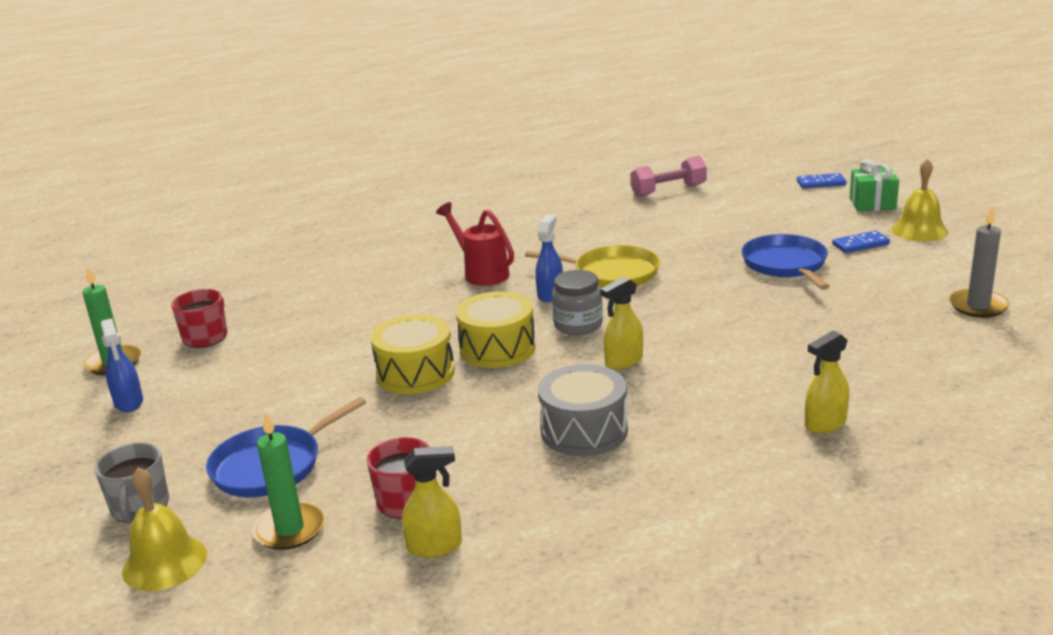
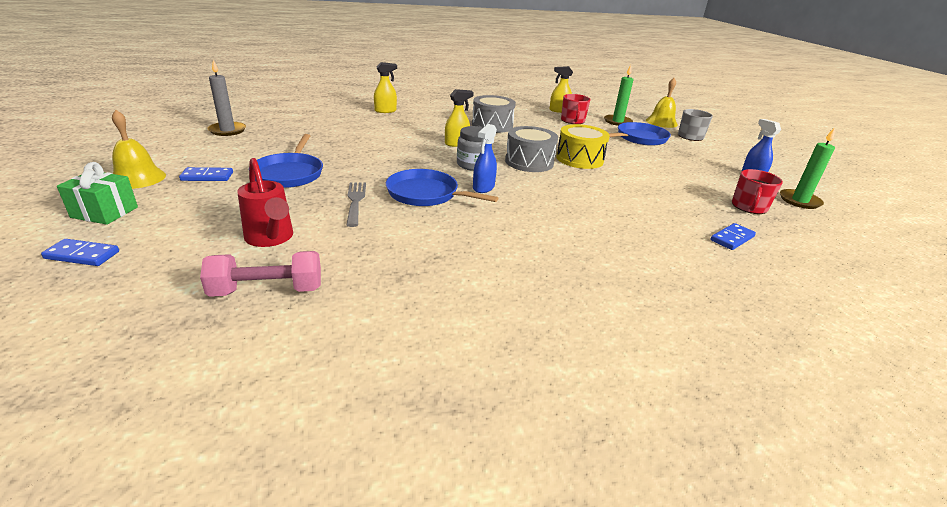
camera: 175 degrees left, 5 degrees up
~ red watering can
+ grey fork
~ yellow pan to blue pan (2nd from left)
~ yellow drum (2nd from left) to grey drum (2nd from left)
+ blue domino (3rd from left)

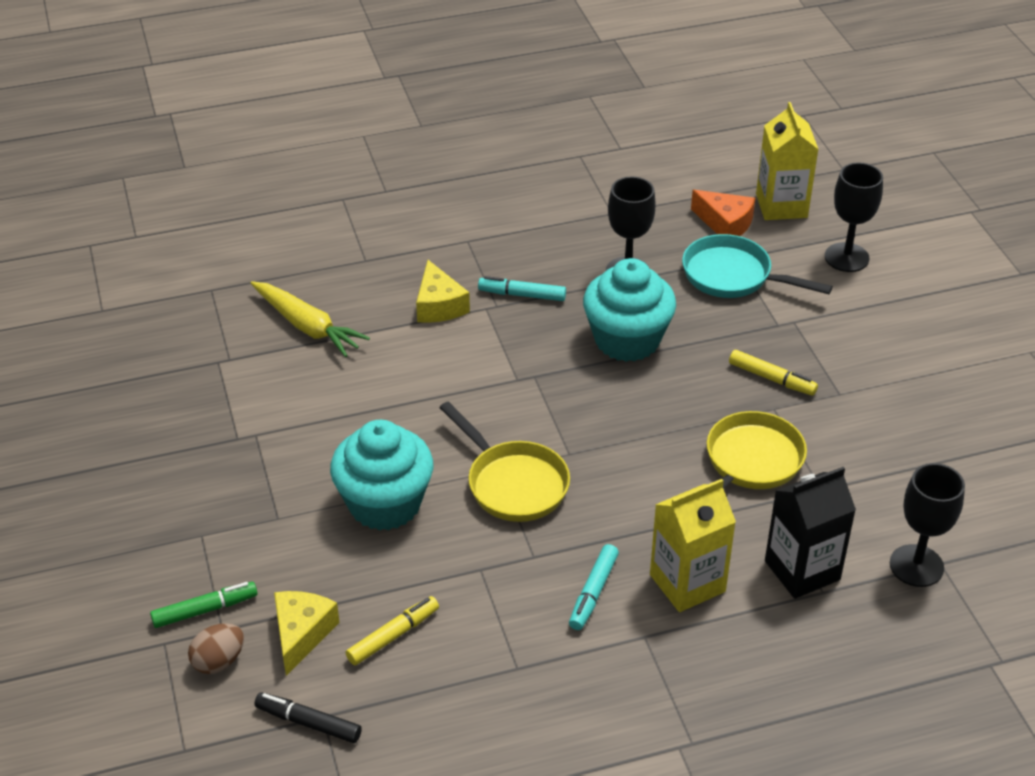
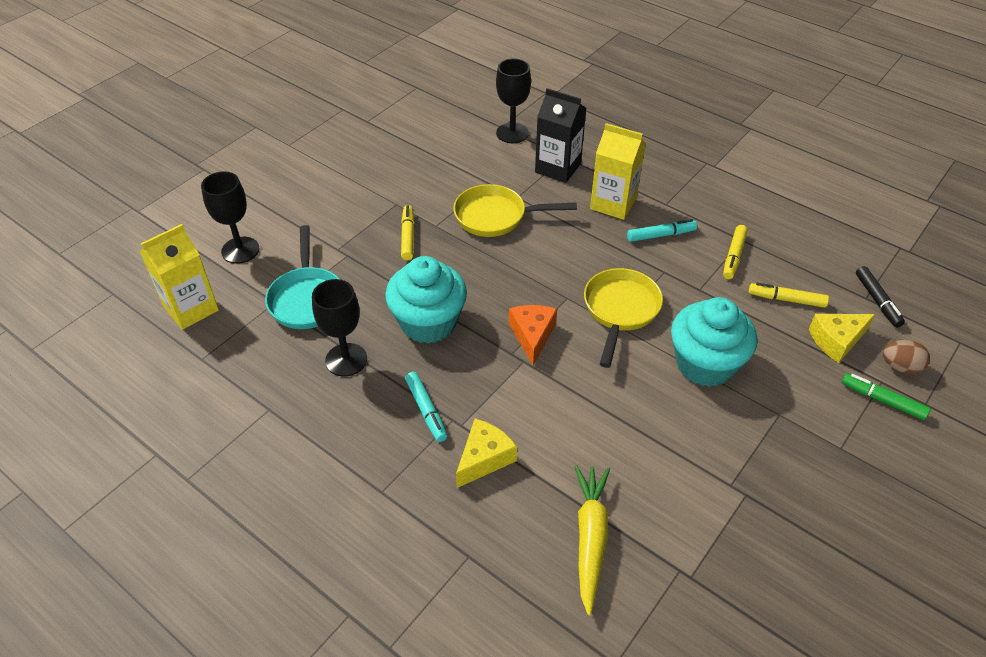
camera: 125 degrees left, 5 degrees up
~ orange cheese
+ yellow marker (2nd from left)

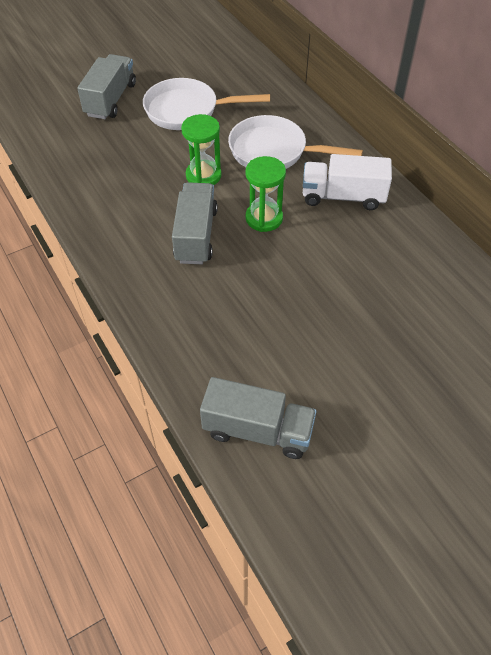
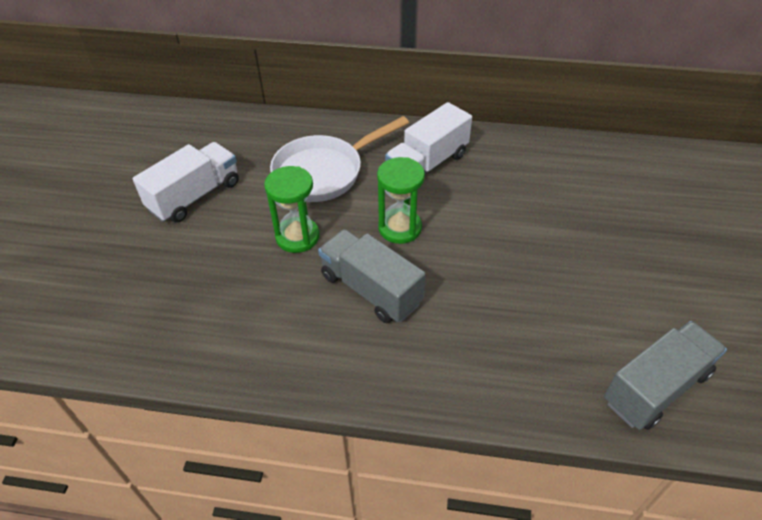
camera: 50 degrees left, 5 degrees down
~ white pan (1st from left) to white truck (1st from left)
- grey truck (1st from left)

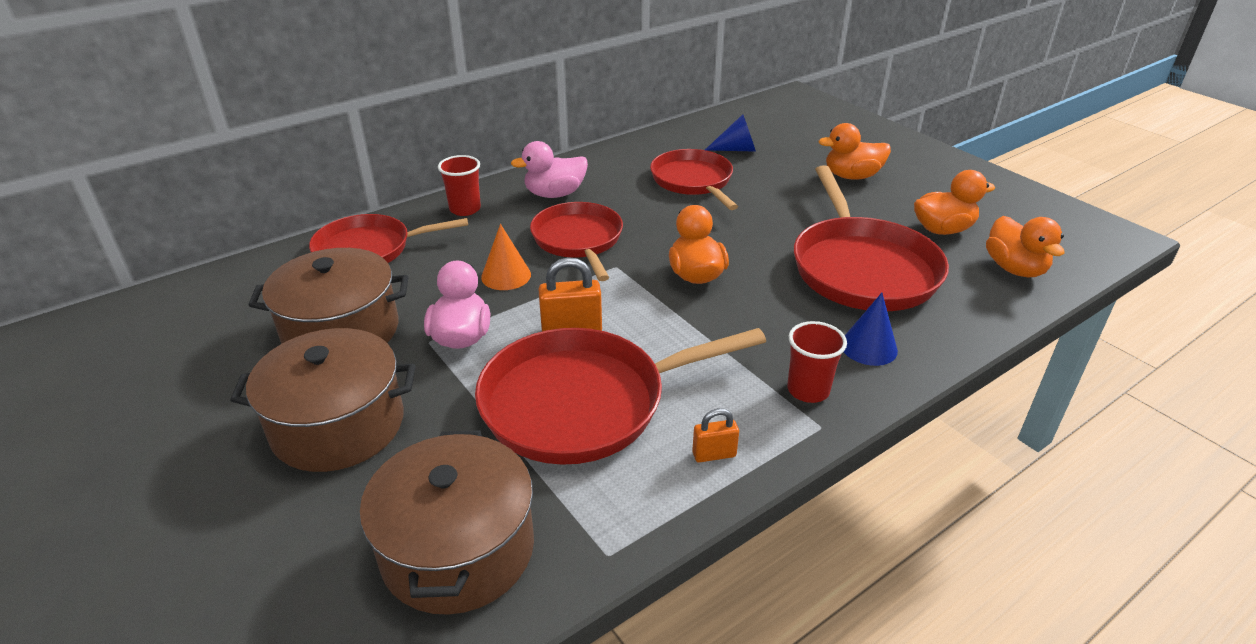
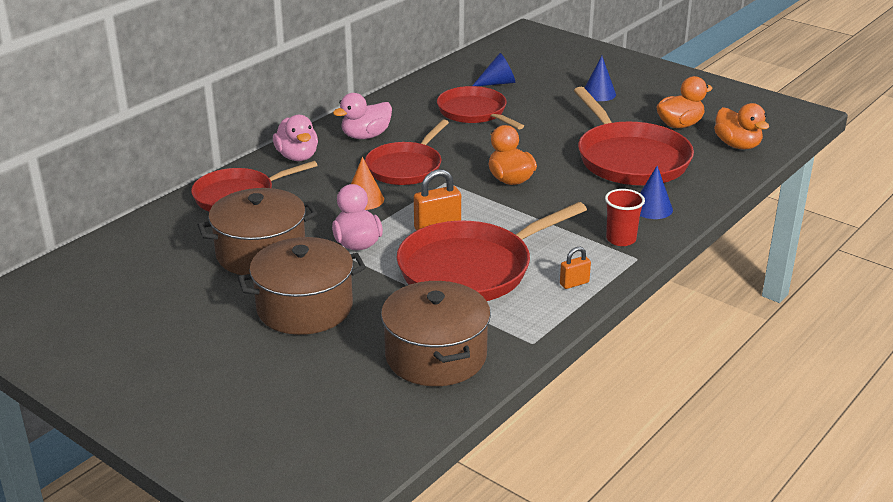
camera: 15 degrees left, 5 degrees down
~ red cup (1st from left) to pink duck (1st from left)
~ red pan (2nd from left) 120 degrees counterclockwise
~ orange duck (2nd from left) to blue cone (2nd from left)

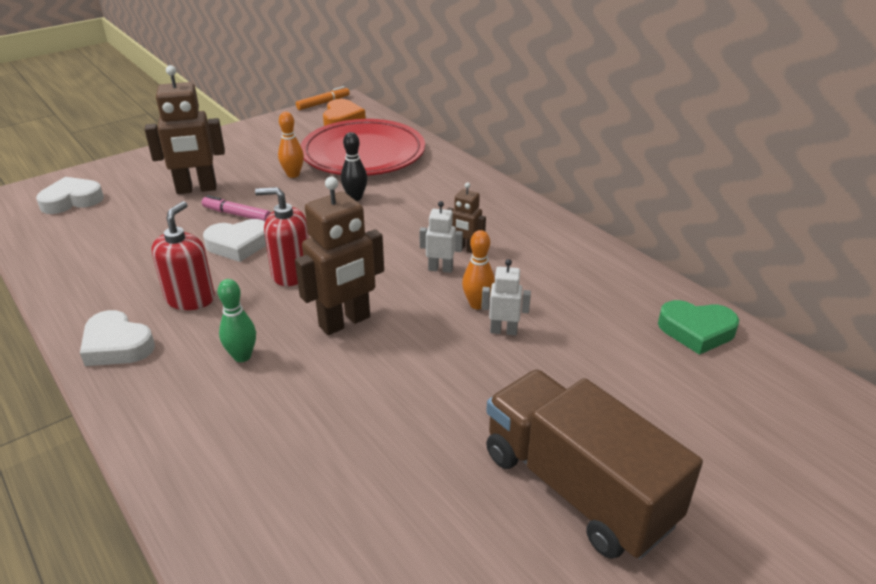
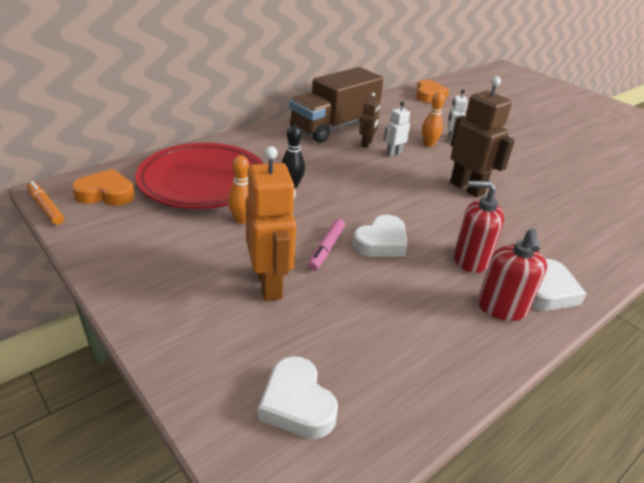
camera: 95 degrees left, 0 degrees up
~ brown robot (1st from left) to orange robot
~ brown truck
~ white heart (3rd from left in the first image) 60 degrees clockwise
~ white robot (1st from left) 45 degrees clockwise
~ green heart to orange heart (2nd from left)
~ red soap dispenser (2nd from left)
- green bowling pin

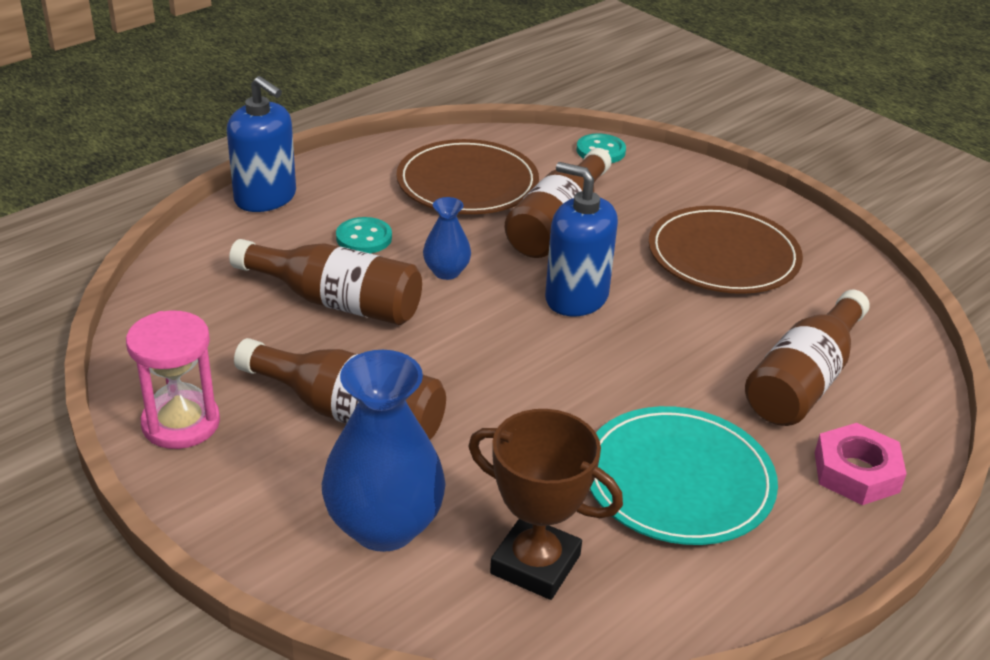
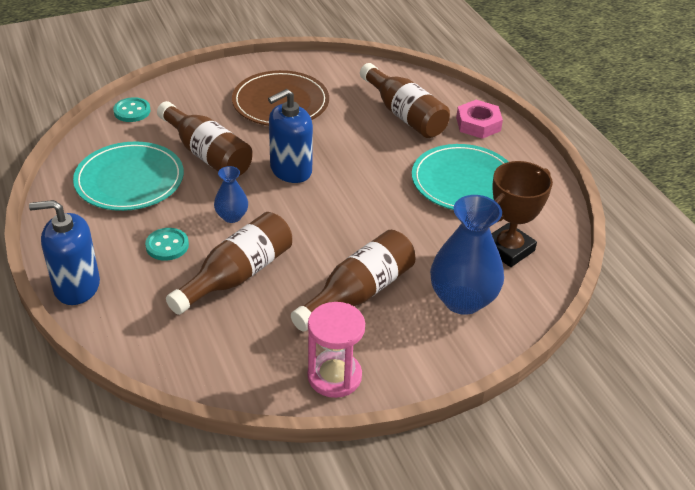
camera: 70 degrees left, 5 degrees up
~ blue soap dispenser (1st from left) 150 degrees counterclockwise
~ brown plate (1st from left) to turquoise plate (1st from left)

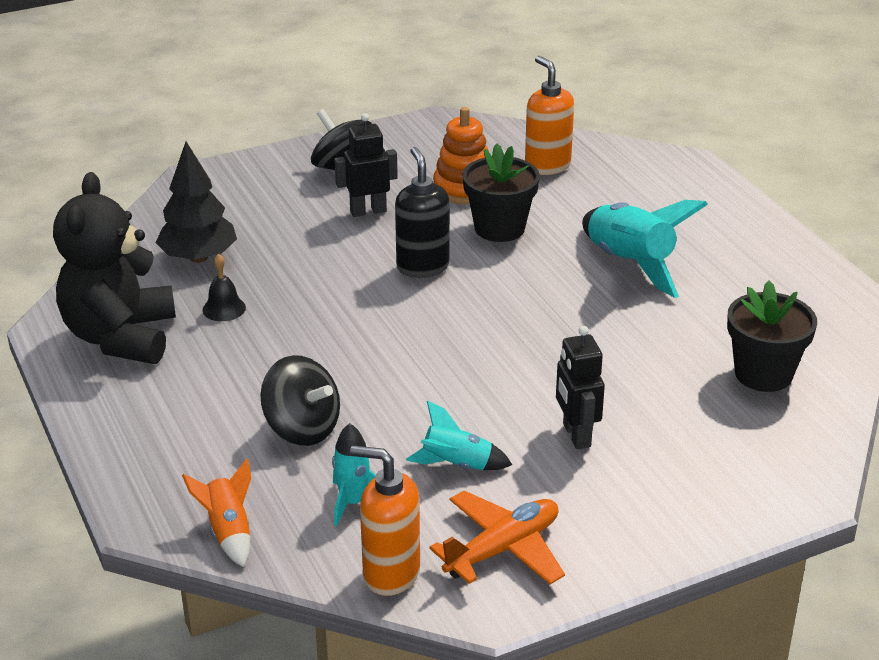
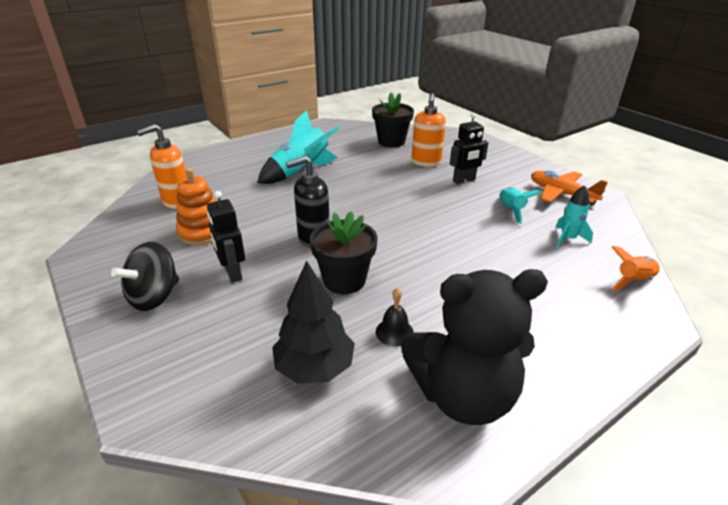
camera: 100 degrees left, 0 degrees up
~ black flower pot (1st from left)
~ orange soap dispenser (1st from left in the first image) to orange soap dispenser (2nd from left)
- black spinning top (1st from left)

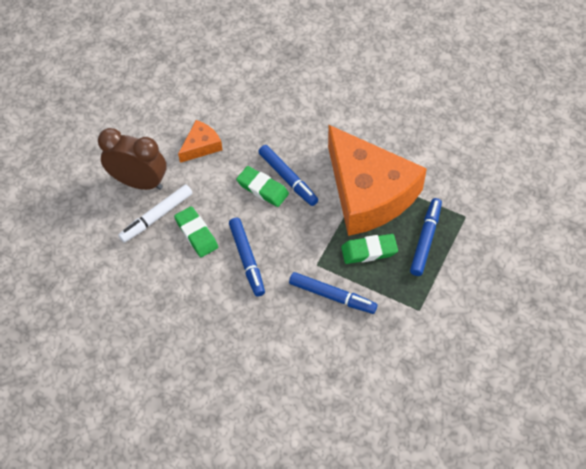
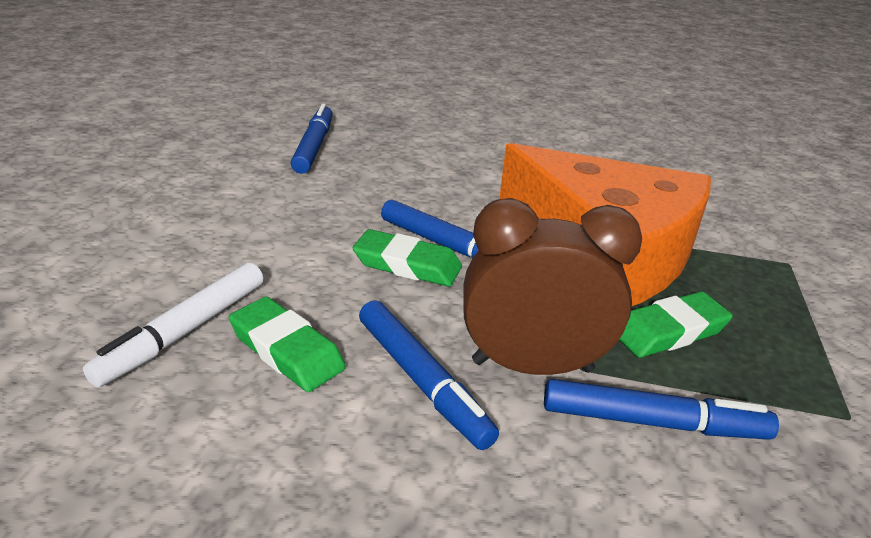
camera: 20 degrees left, 25 degrees down
~ blue marker (4th from left in the first image) to blue marker (1st from left)
~ brown clock
- orange cheese (1st from left)

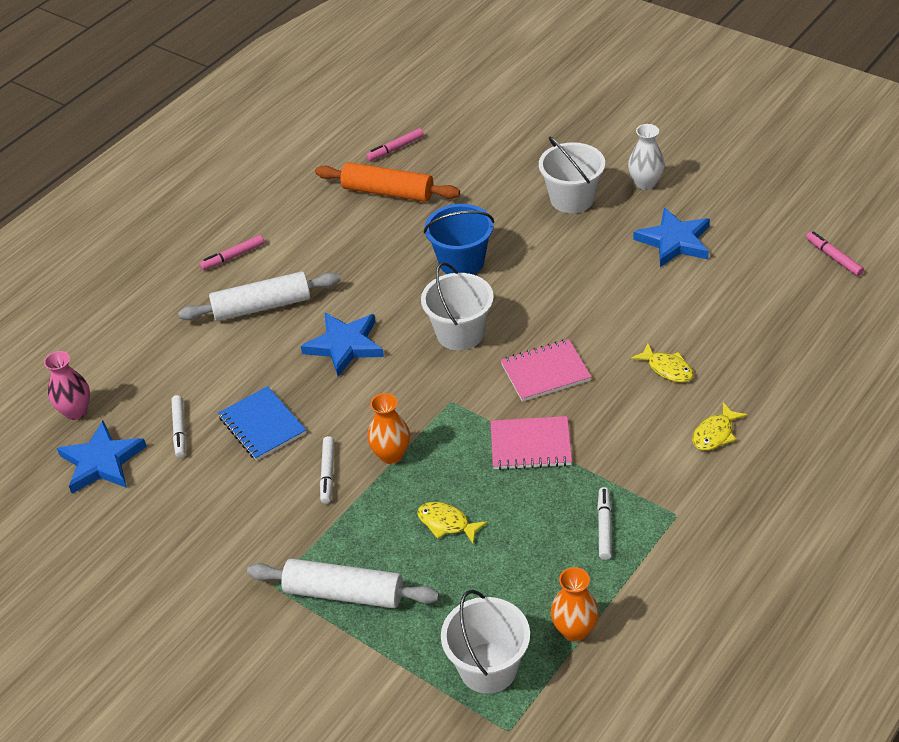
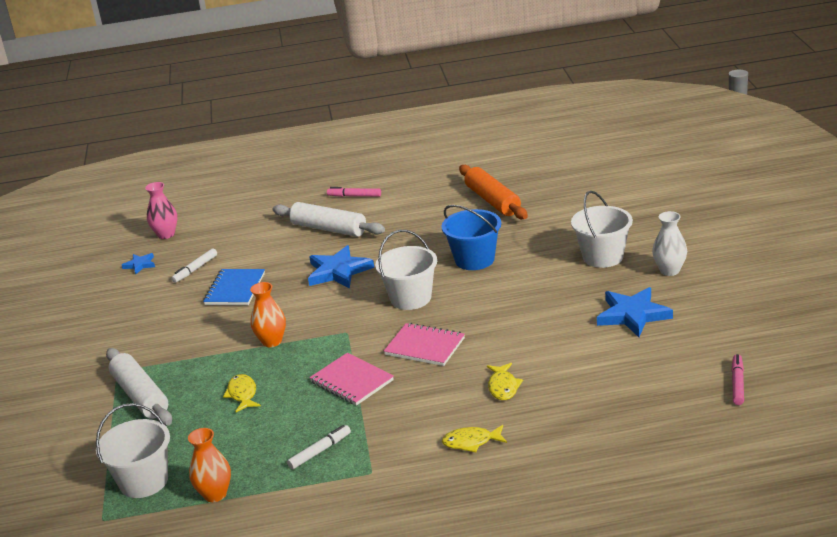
camera: 45 degrees right, 15 degrees down
~ blue star (1st from left) x0.52
- white marker (2nd from left)
- pink marker (2nd from left)

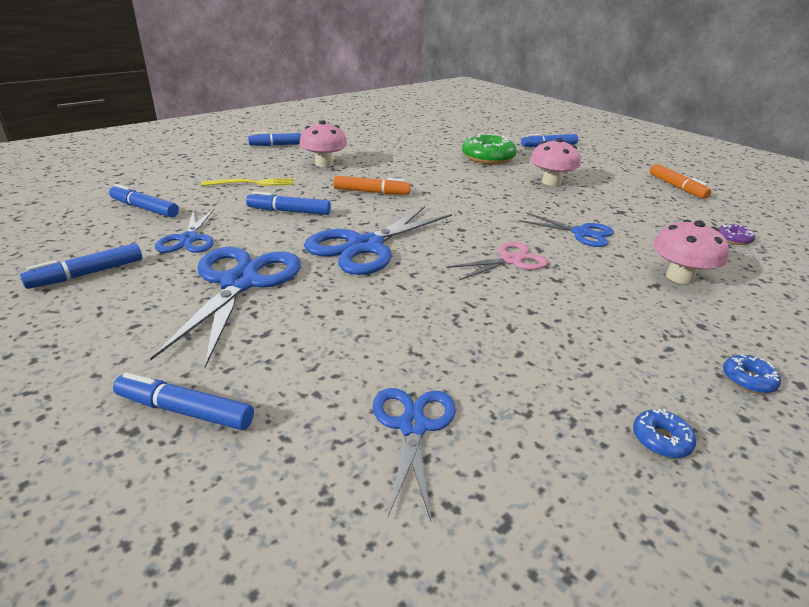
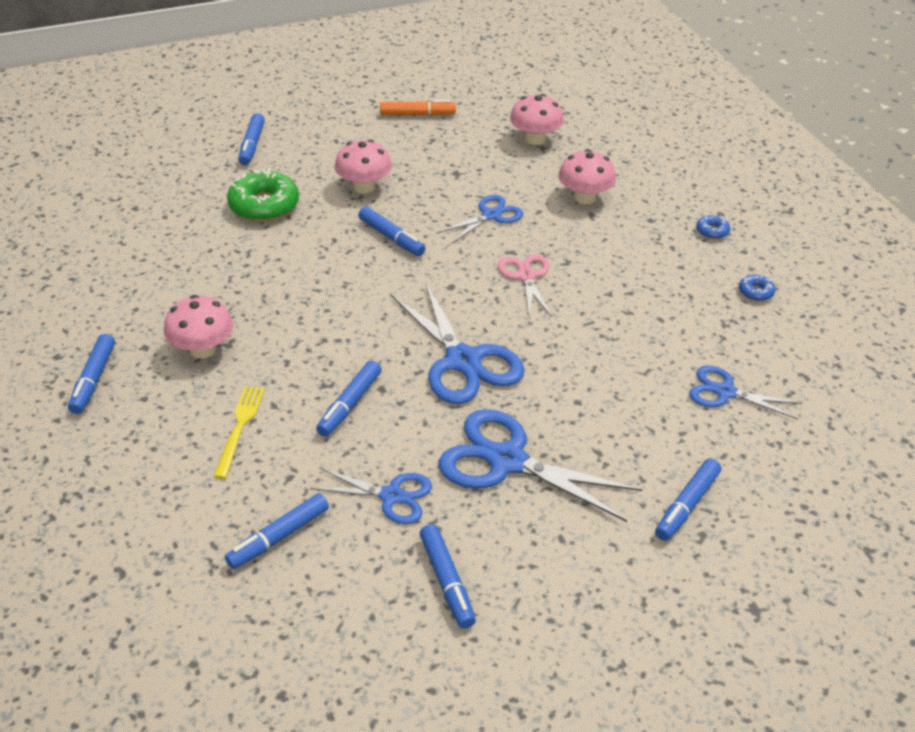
camera: 70 degrees left, 10 degrees up
+ blue marker (5th from left)
~ purple donut to pink mushroom (3rd from left)
- orange marker (1st from left)

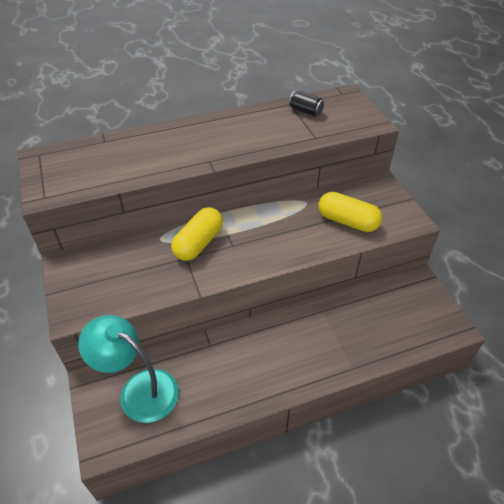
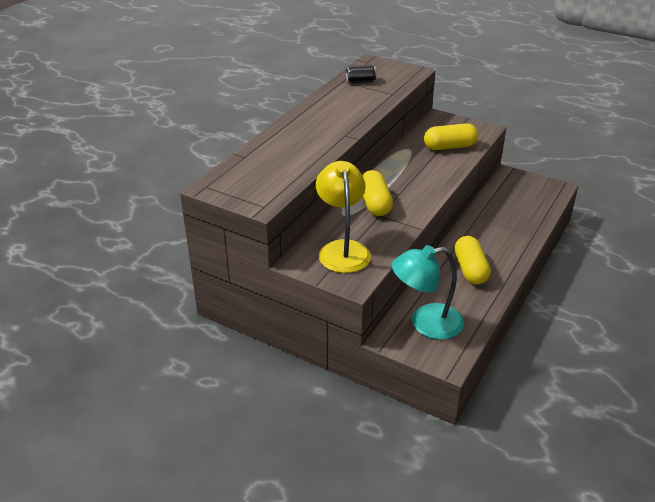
camera: 40 degrees left, 10 degrees down
+ yellow lamp
+ yellow capsule (3rd from left)

